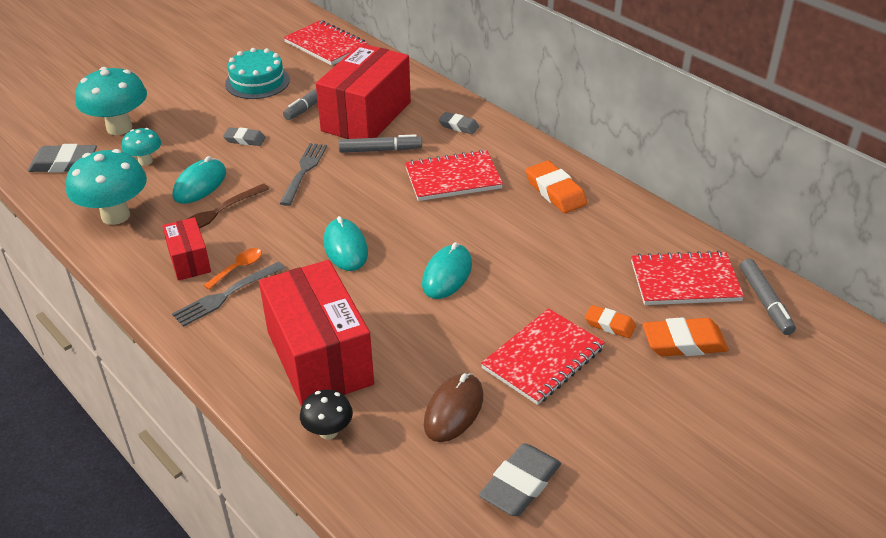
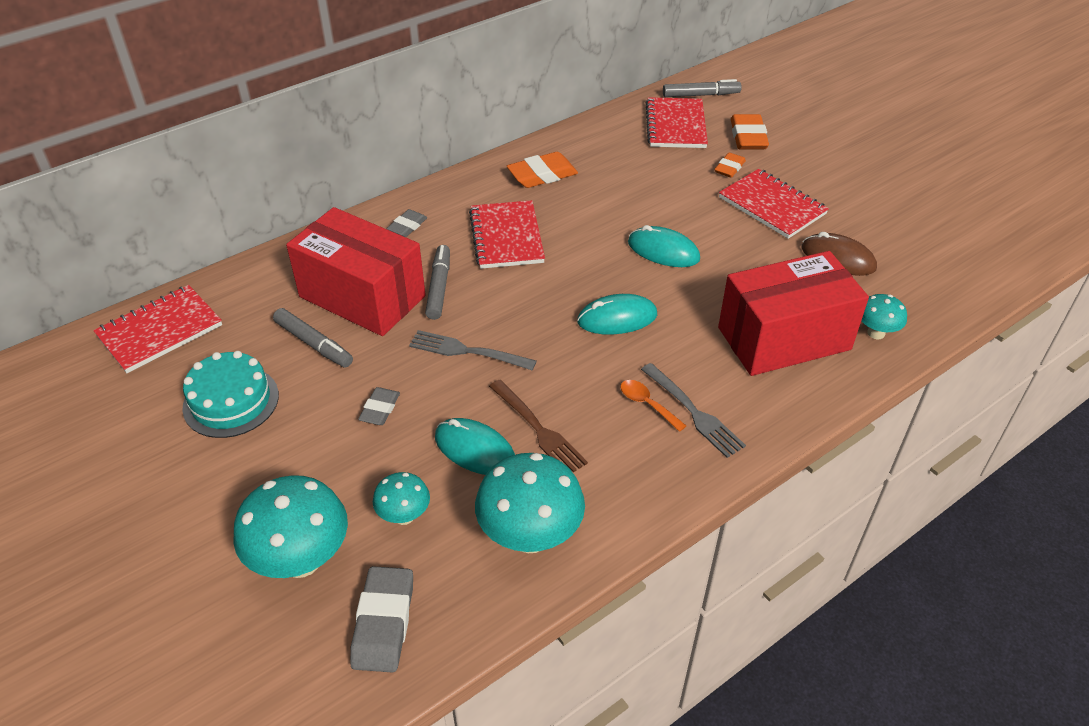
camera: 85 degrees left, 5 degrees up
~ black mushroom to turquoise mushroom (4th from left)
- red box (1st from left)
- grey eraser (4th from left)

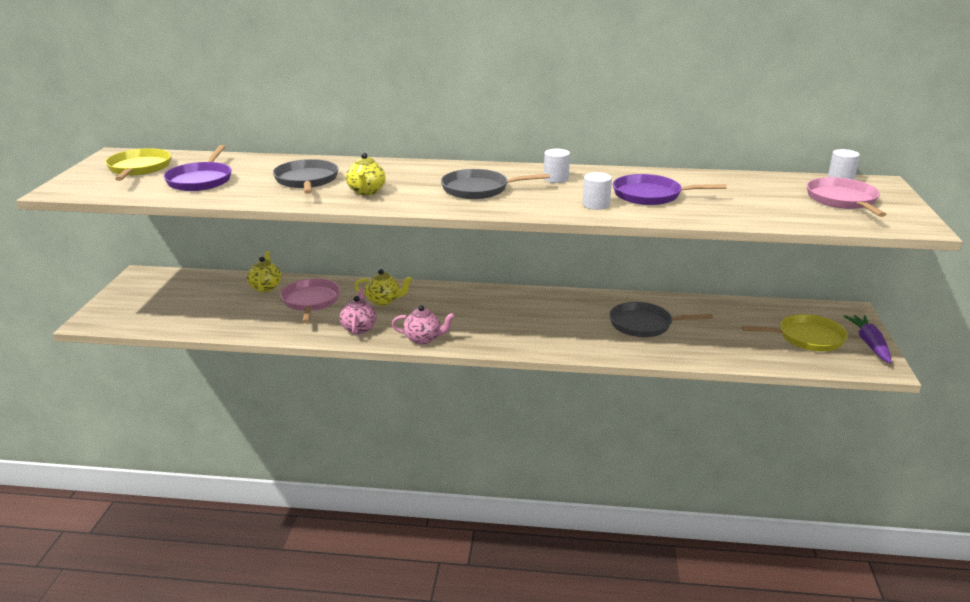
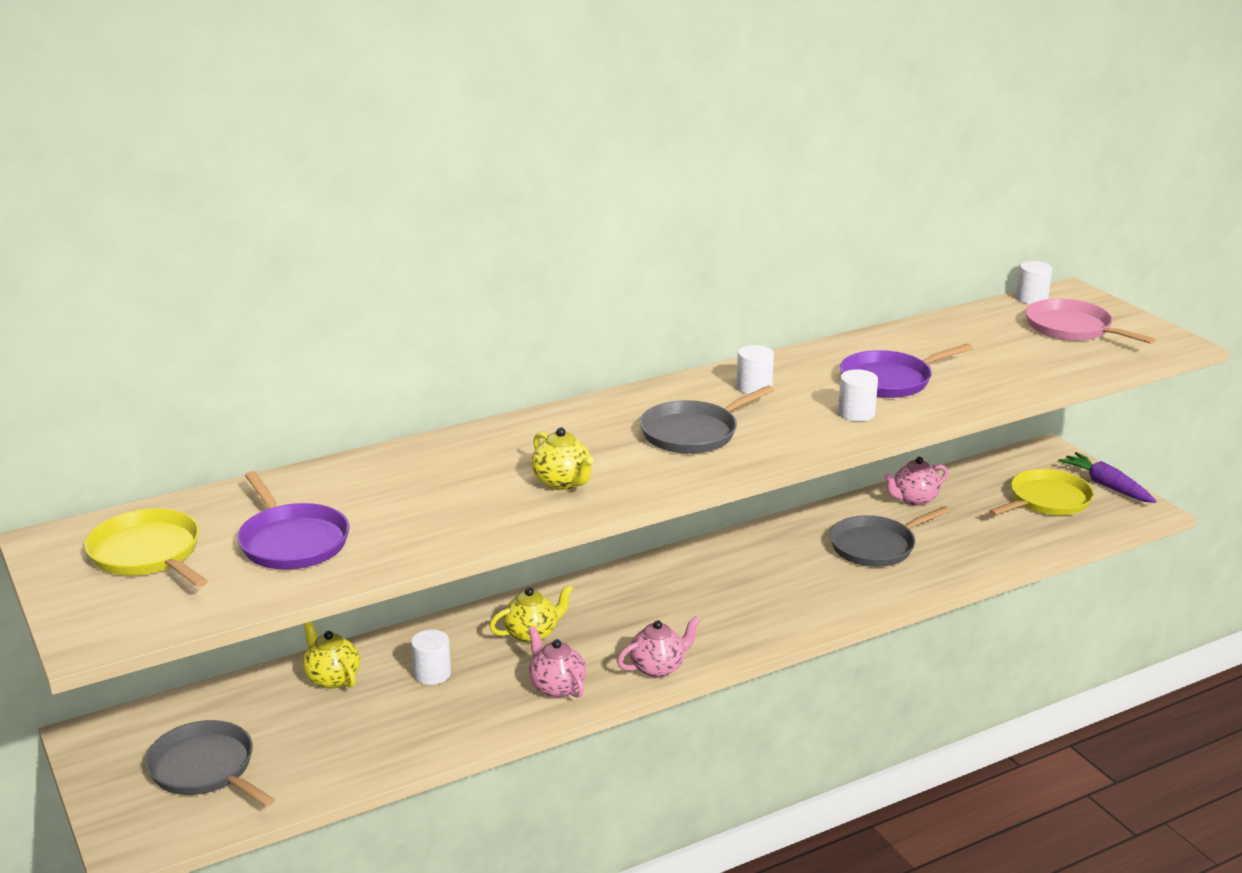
camera: 35 degrees left, 0 degrees up
~ grey pan (1st from left)
~ pink pan (1st from left) to white cylinder (1st from left)
+ pink teapot (3rd from left)

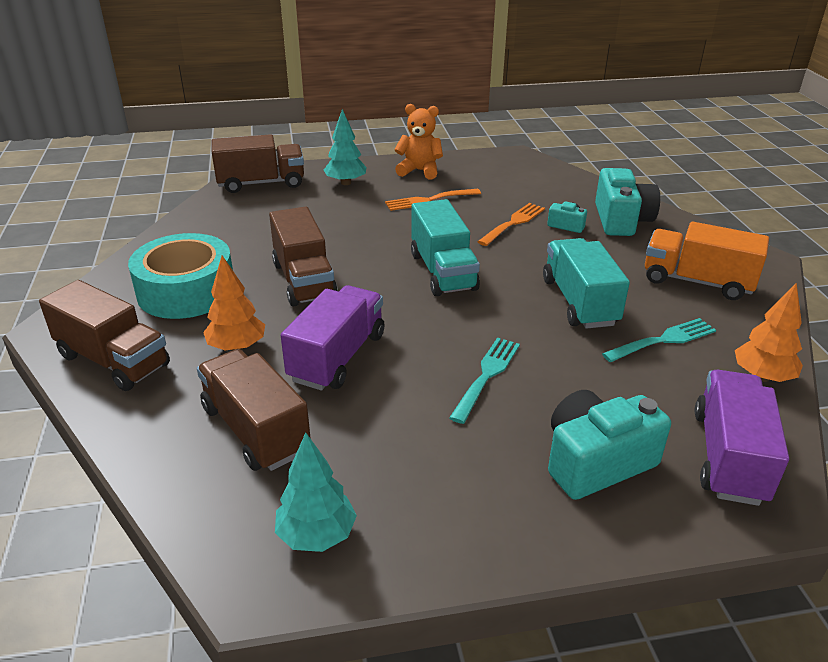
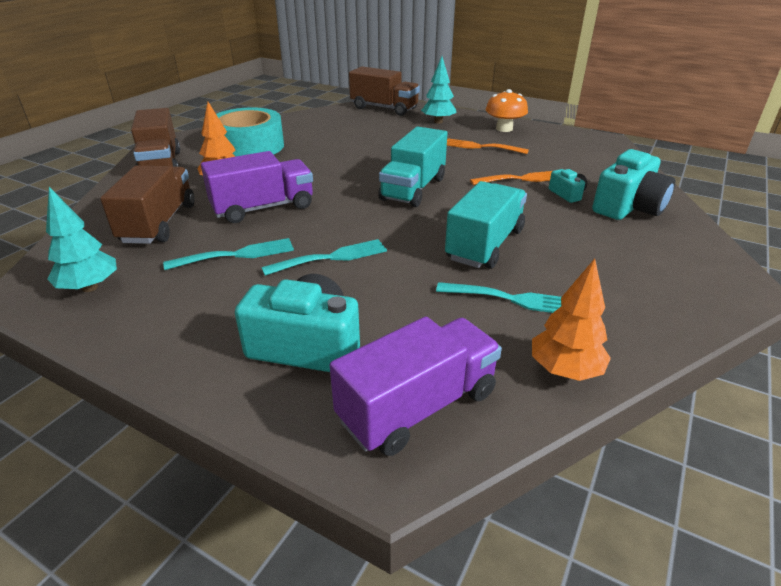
camera: 40 degrees right, 0 degrees up
+ turquoise fork (1st from left)
~ orange teddy bear to orange mushroom
- brown truck (4th from left)
- orange truck

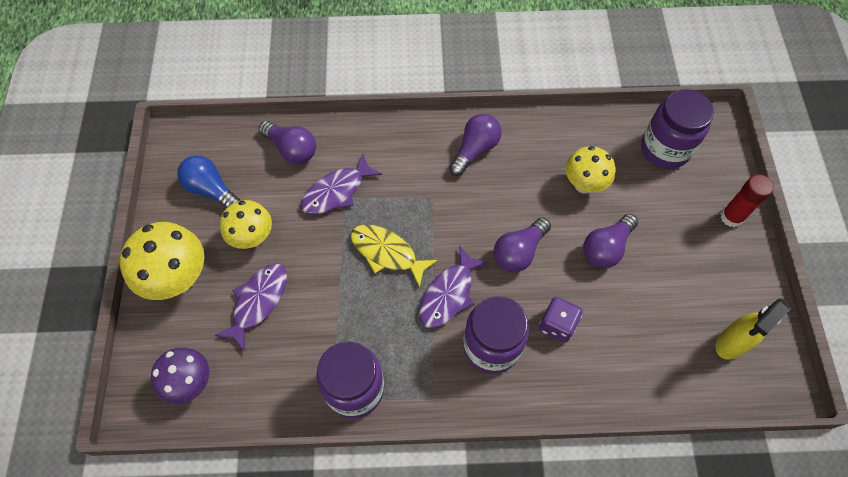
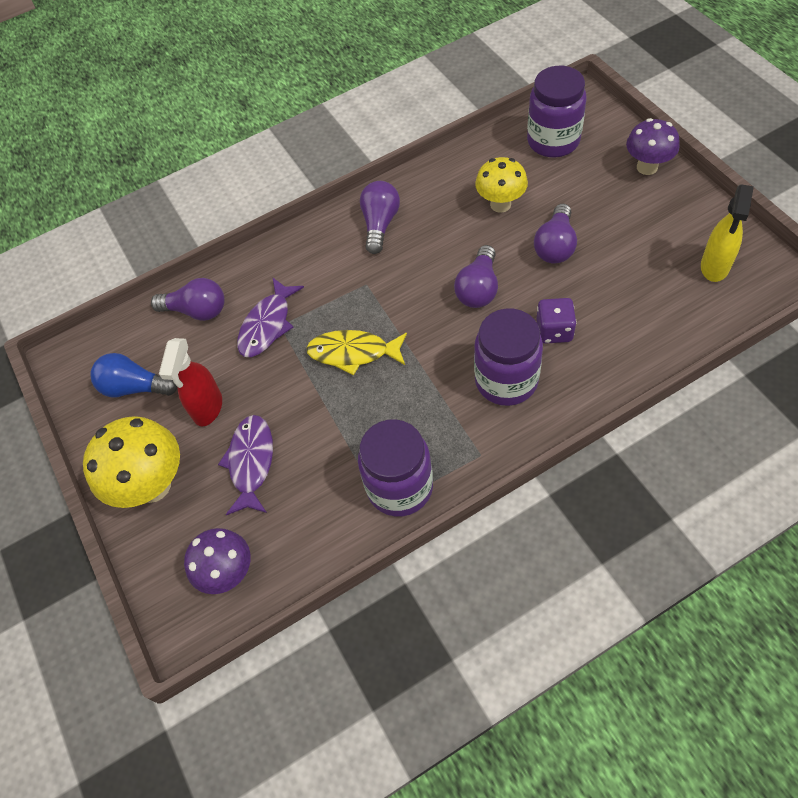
camera: 20 degrees left, 5 degrees down
~ yellow mushroom (2nd from left) to red spray bottle
~ red glue stick to purple mushroom (2nd from left)
- purple fish (3rd from left)

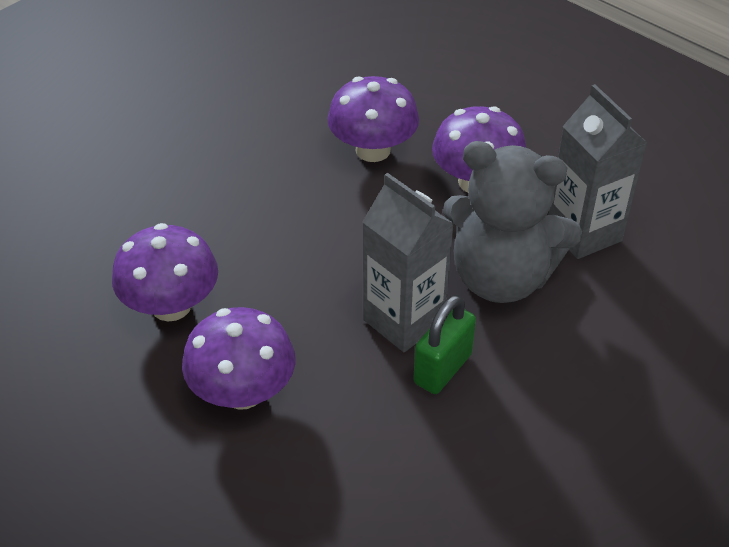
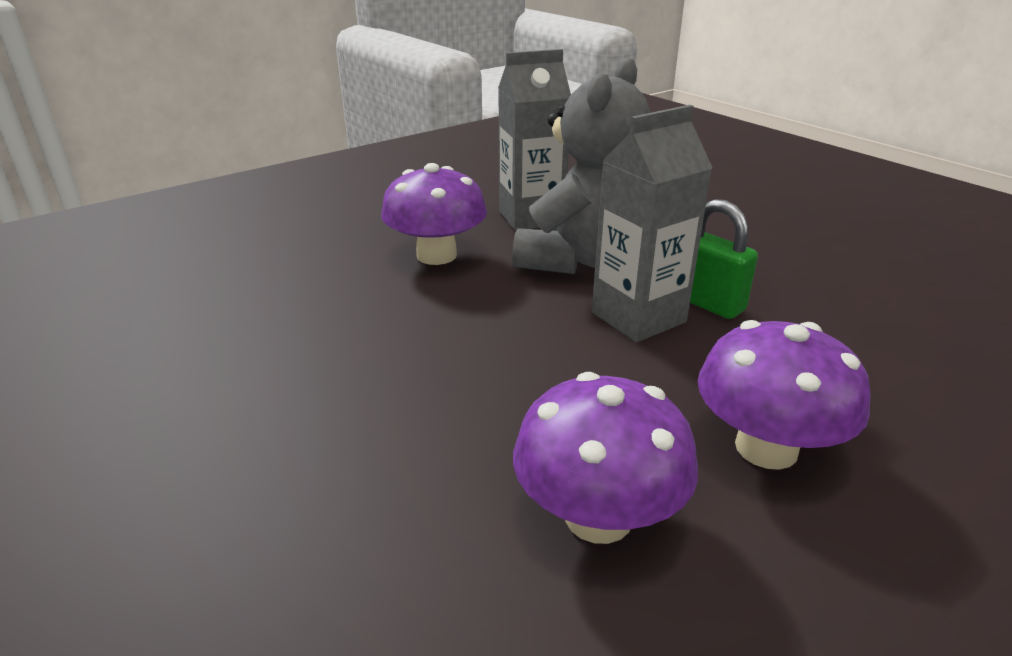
camera: 80 degrees left, 15 degrees down
- purple mushroom (3rd from left)

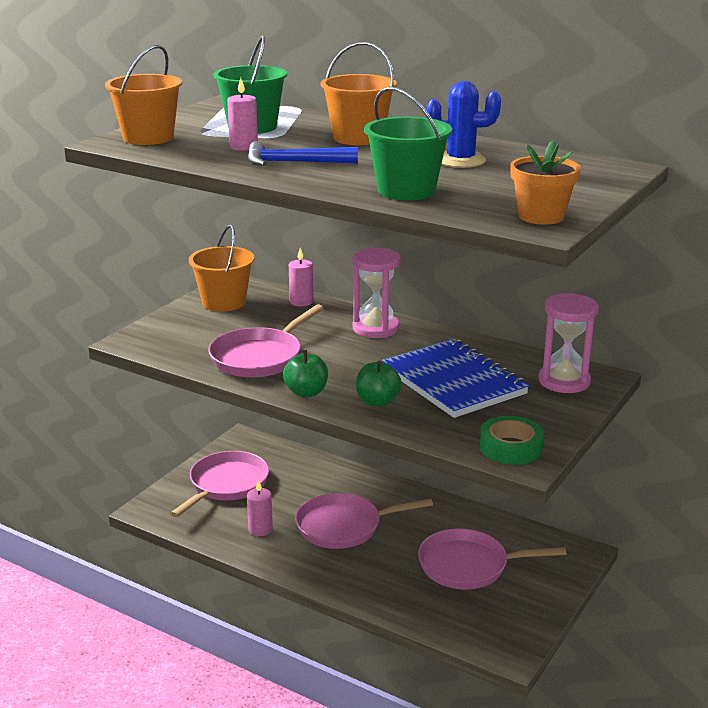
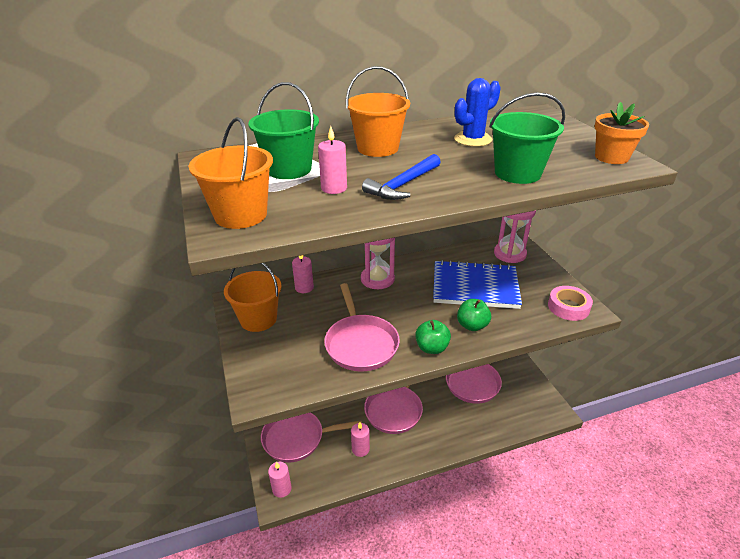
camera: 50 degrees left, 10 degrees up
~ pink pan (1st from left) 75 degrees counterclockwise
+ pink candle (1st from left)
~ green tape to pink tape

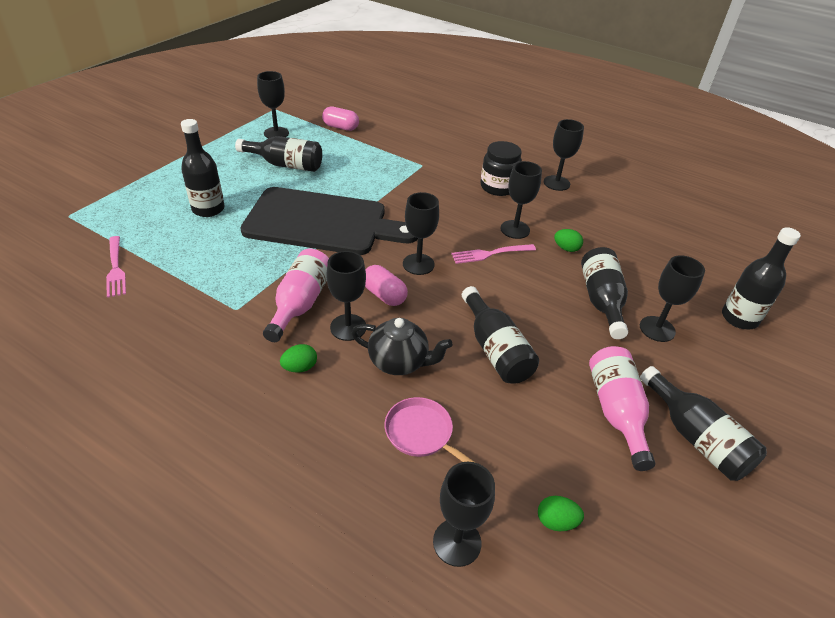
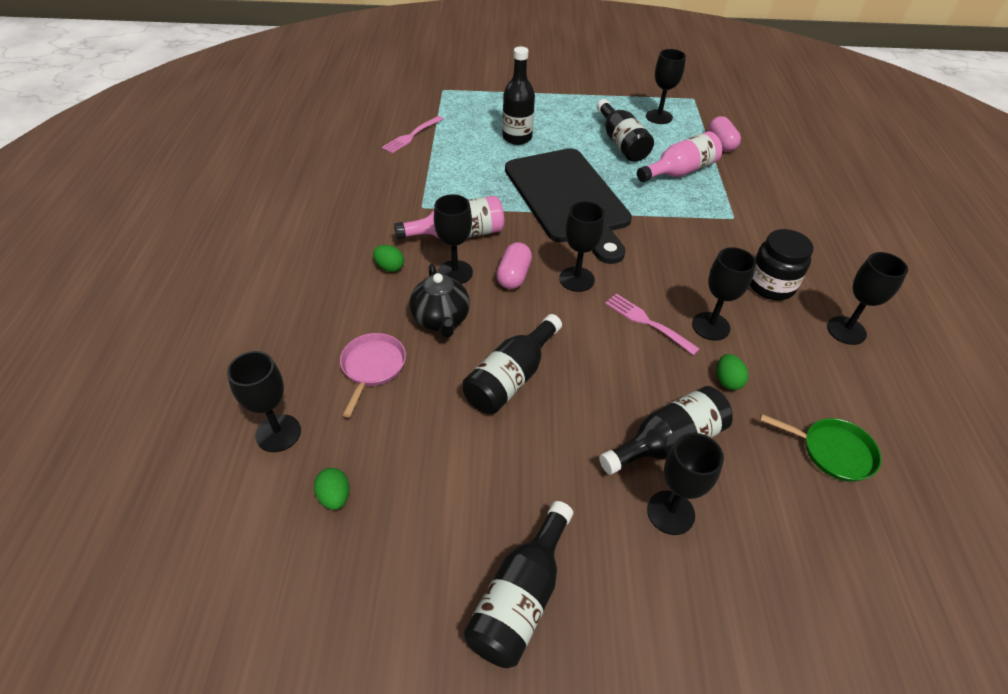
camera: 60 degrees right, 5 degrees up
~ pink bottle (2nd from left)
+ green pan
- black bottle (6th from left)

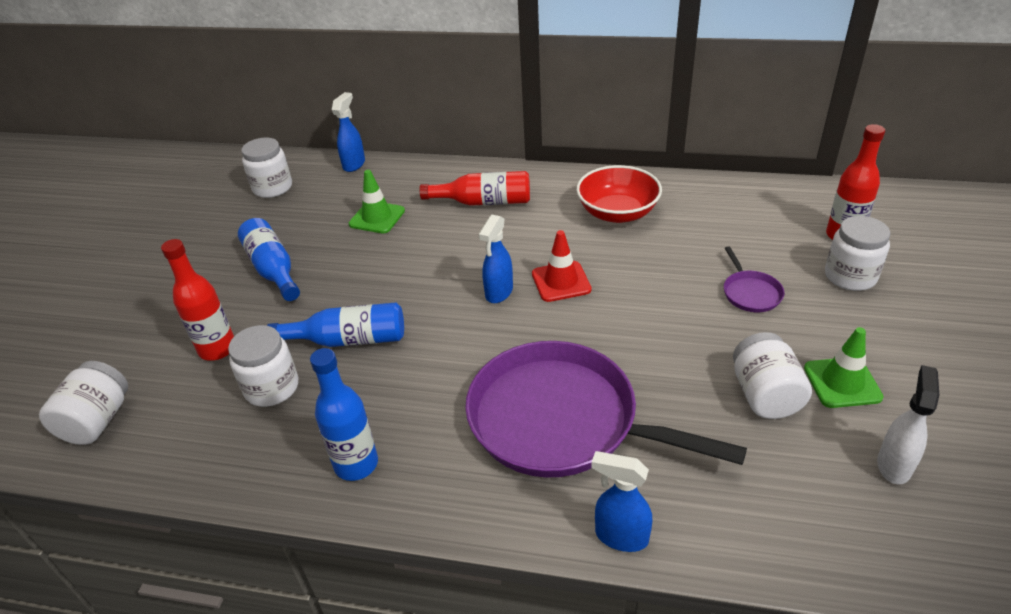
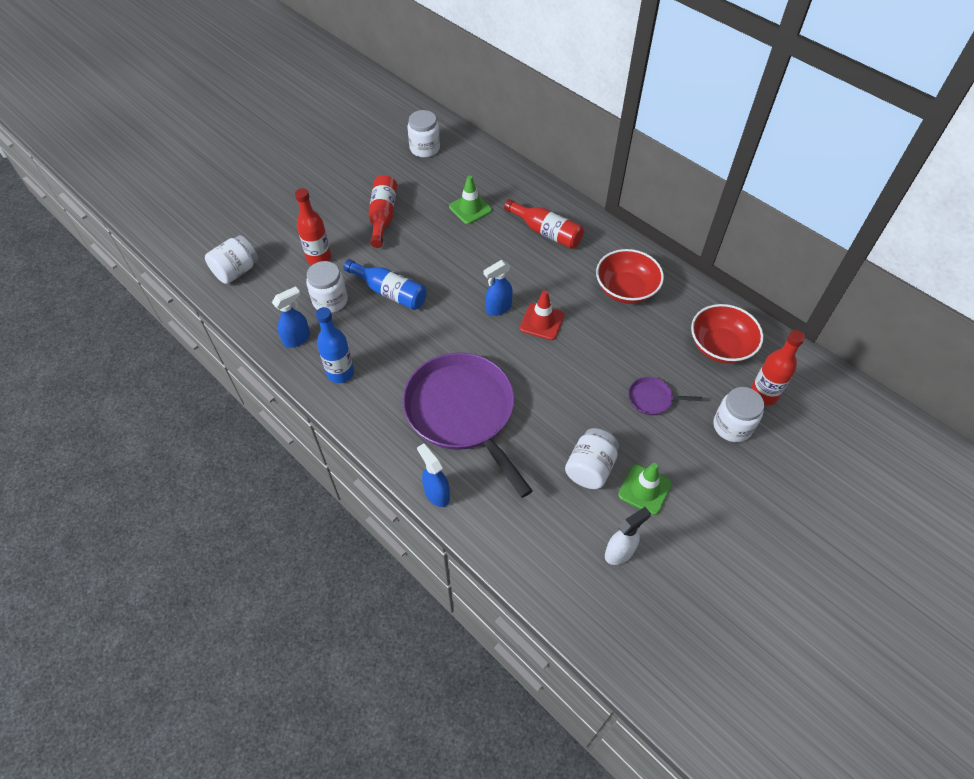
camera: 30 degrees right, 15 degrees up
~ blue spray bottle (1st from left)
~ blue bottle (1st from left) to red bottle (2nd from left)
~ purple pan (2nd from left) 75 degrees clockwise
+ red bowl (2nd from left)

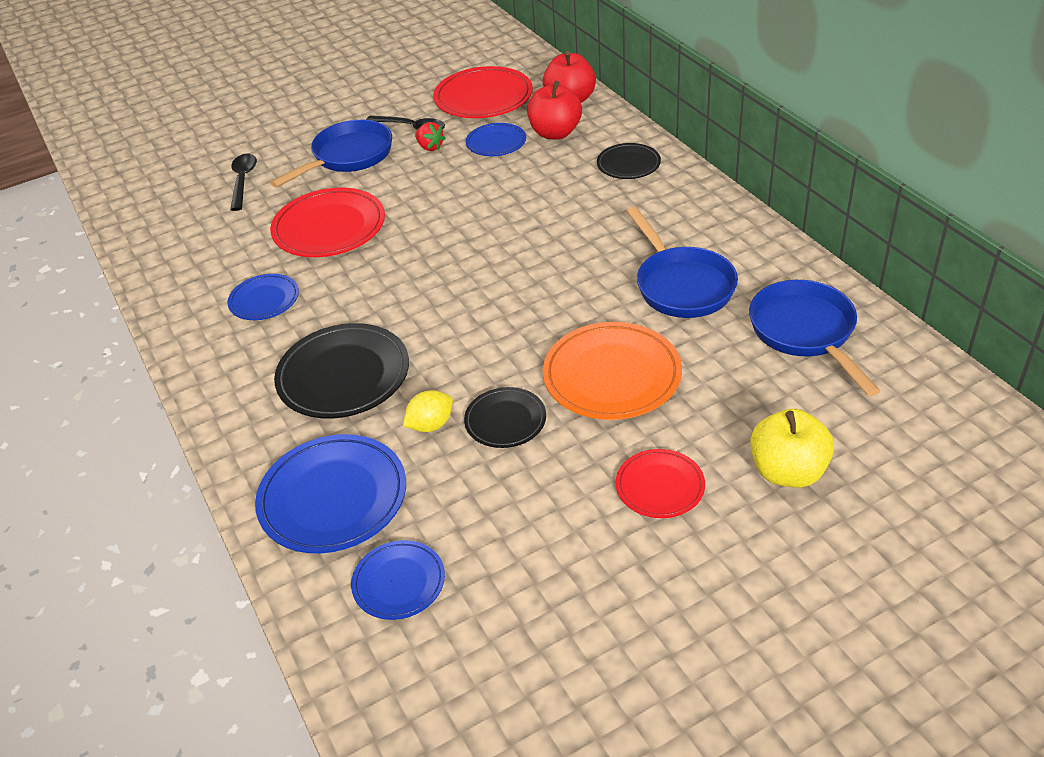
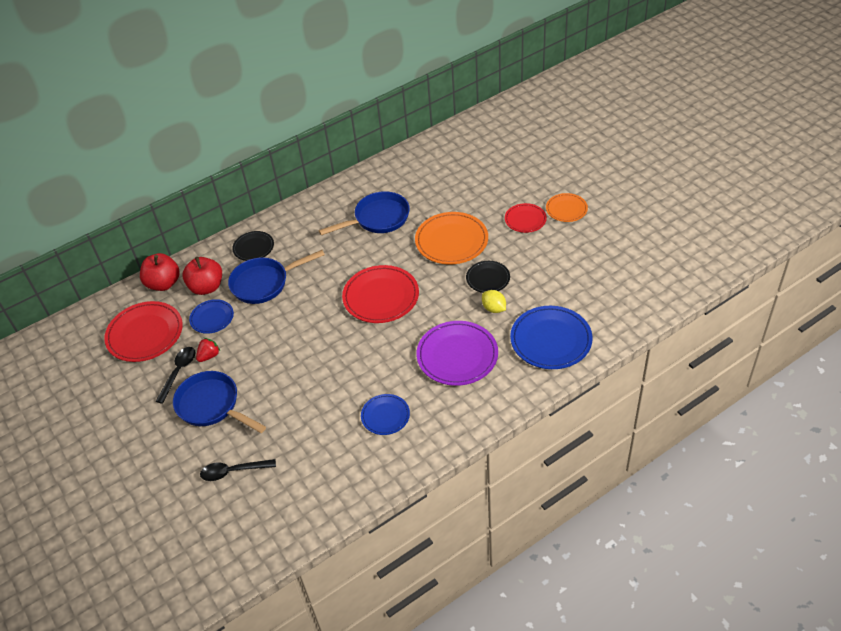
camera: 95 degrees left, 5 degrees up
~ blue pan (3rd from left in the first image) to blue pan (2nd from left)
~ red plate (1st from left in the first image) to red plate (2nd from left)
~ black plate (1st from left) to purple plate
+ orange plate (2nd from left)
- blue plate (3rd from left)
- yellow apple

